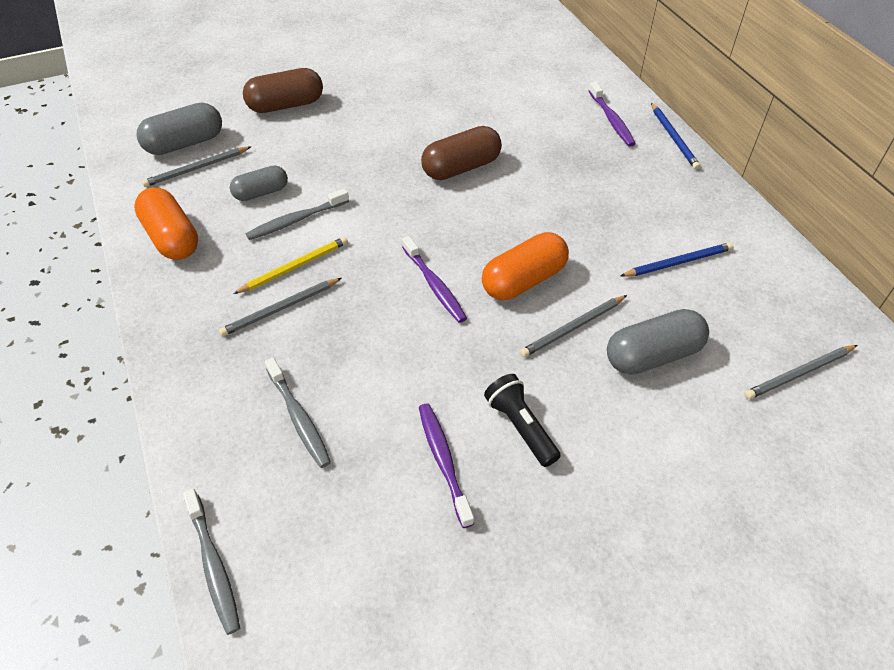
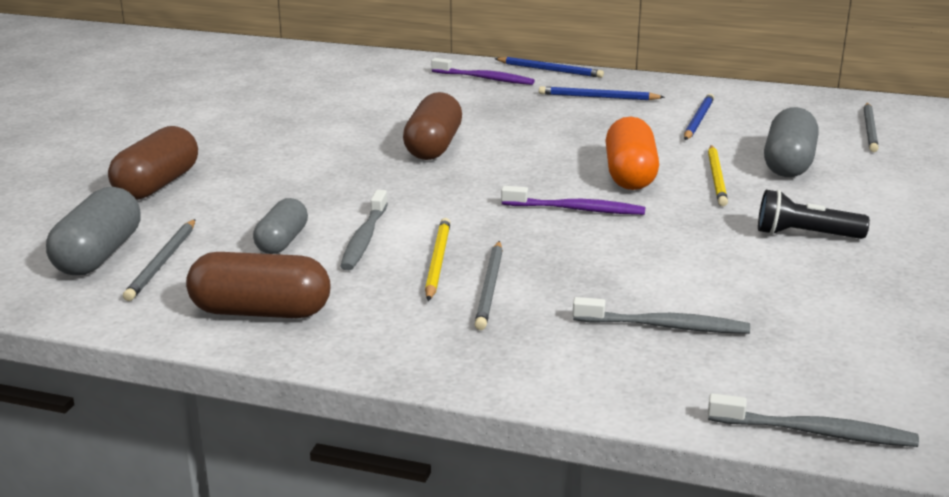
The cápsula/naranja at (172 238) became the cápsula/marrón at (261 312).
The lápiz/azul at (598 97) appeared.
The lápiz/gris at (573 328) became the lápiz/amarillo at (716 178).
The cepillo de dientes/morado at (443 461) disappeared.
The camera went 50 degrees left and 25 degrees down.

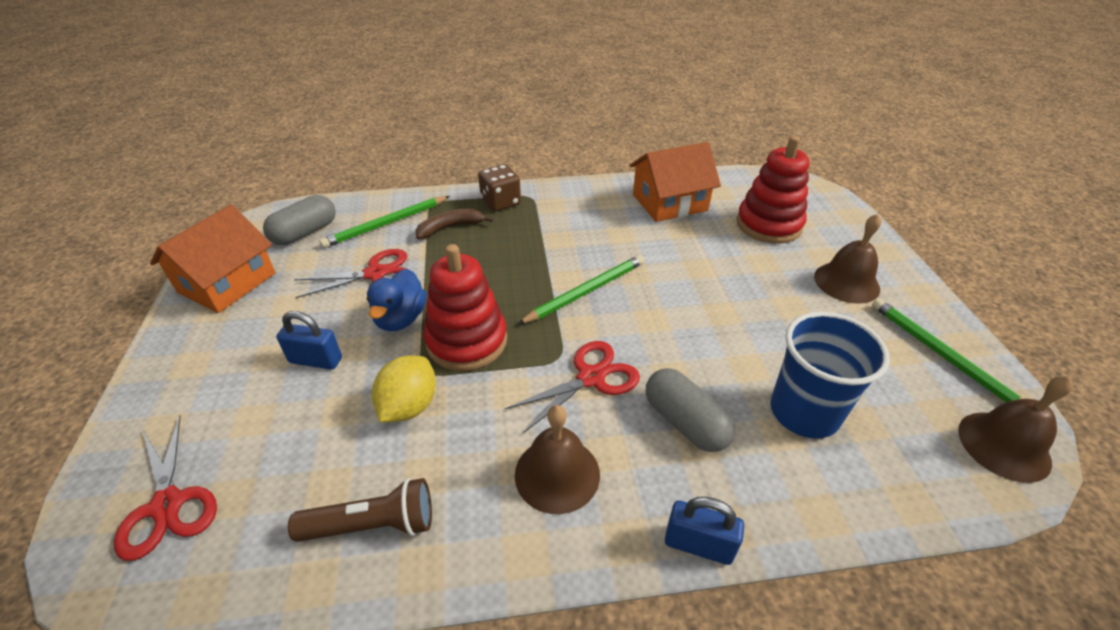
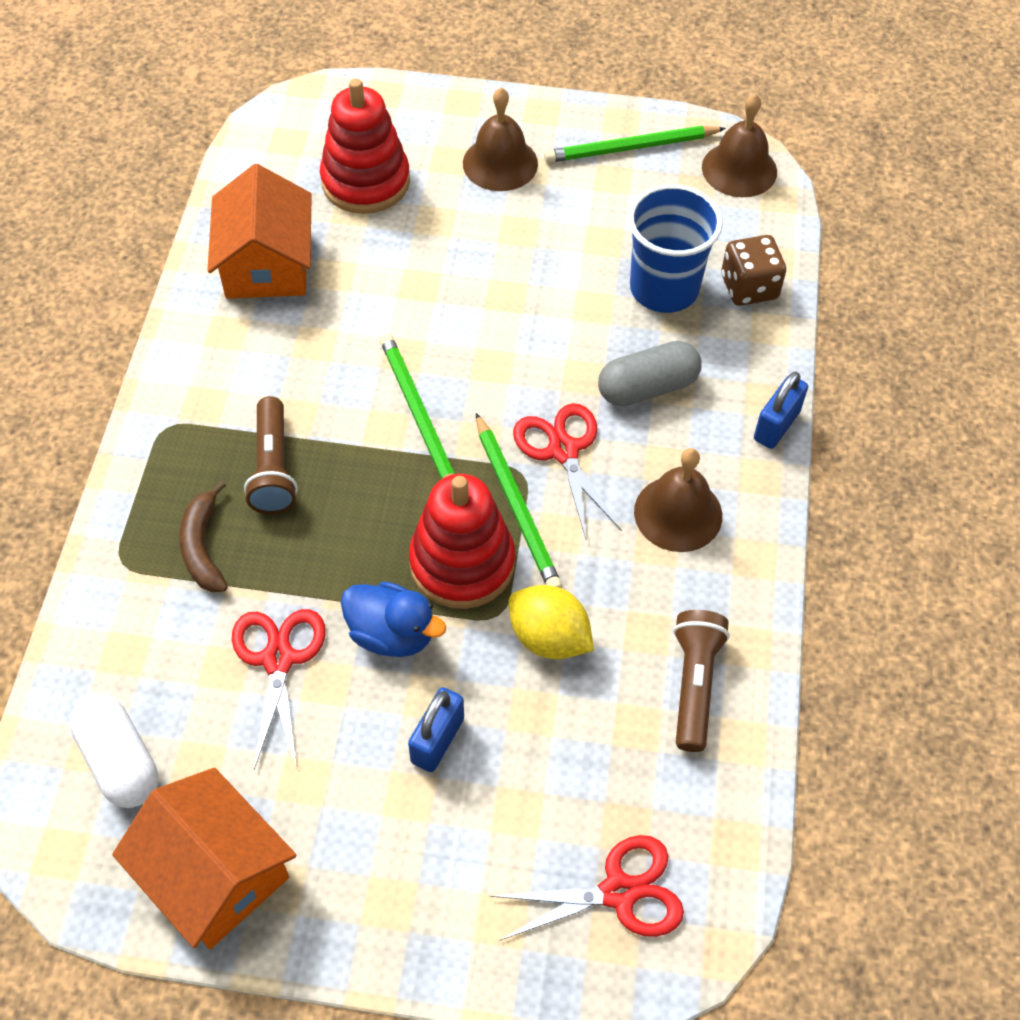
The cápsula/gris at (305 233) became the cápsula/blanco at (120 760).
The lámpara de mano/marrón at (273 468) appeared.
The lápiz/verde moved from (386 224) to (517 506).
The dado/marrón moved from (500 202) to (749 287).
The camera went 75 degrees left and 15 degrees up.

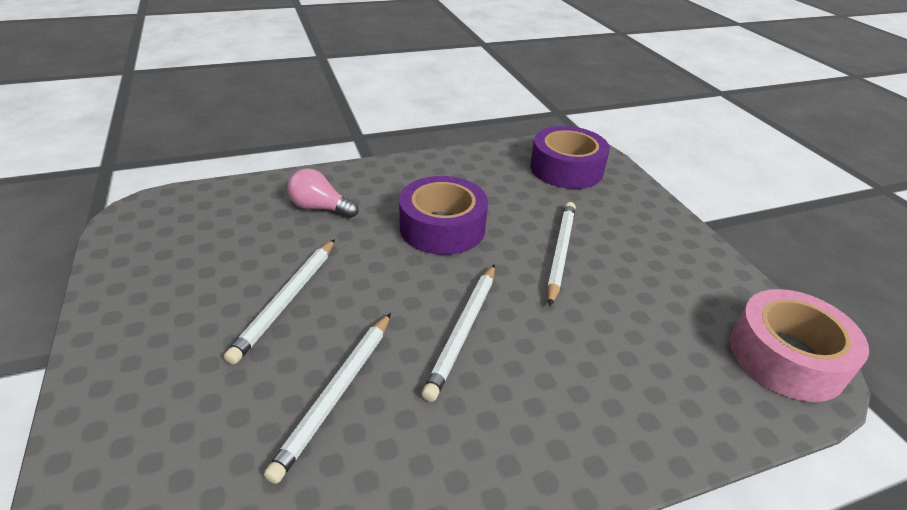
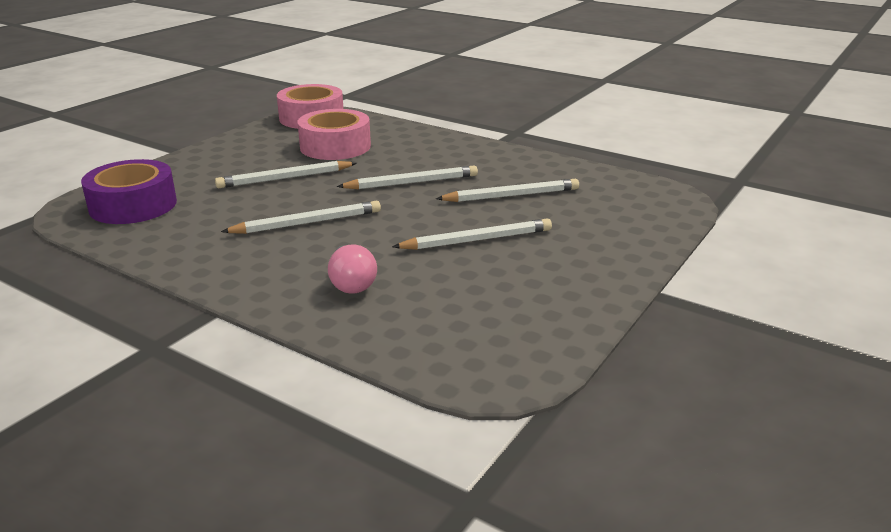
The cinta adhesiva/morado at (442 227) was replaced by the lápiz/blanco at (307 223).
The cinta adhesiva/rosa at (335 146) appeared.
The camera went 125 degrees left and 10 degrees down.

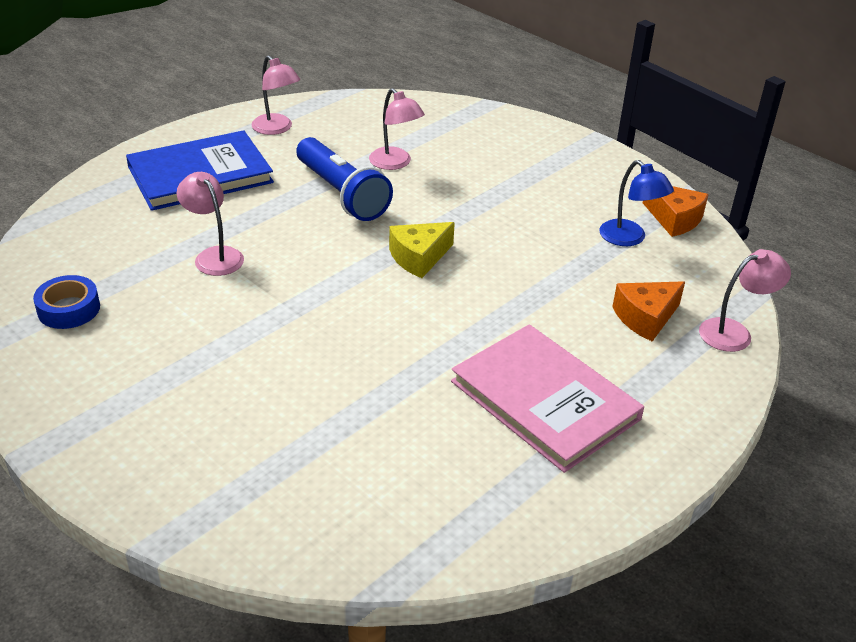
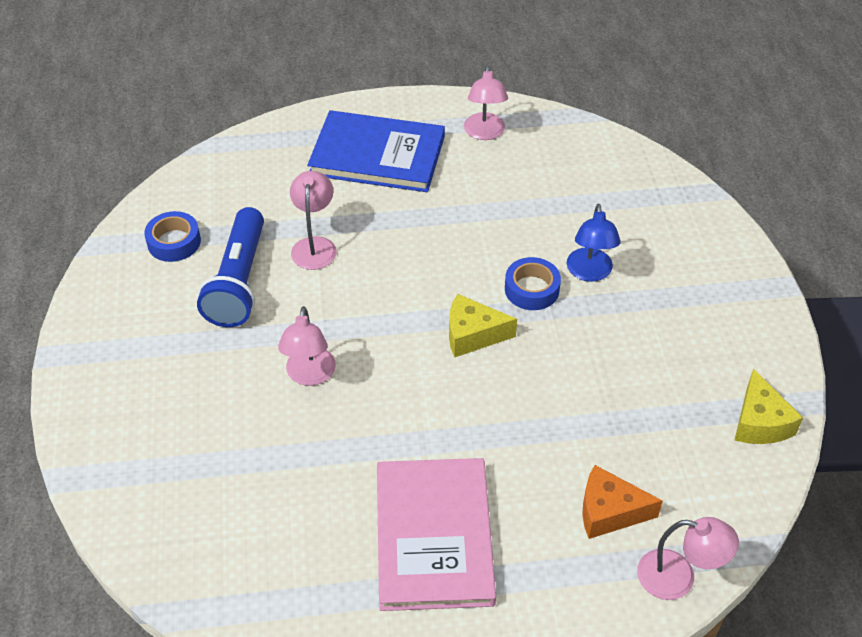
The lámpara de mano/azul moved from (341 194) to (239 281).
The lámpara/rosa moved from (395 163) to (309 375).
The cinta adhesiva/azul at (531 289) appeared.
The lámpara/azul moved from (629 238) to (589 273).
The queso/naranja at (674 219) became the queso/amarillo at (759 422).
The camera went 40 degrees right and 10 degrees up.

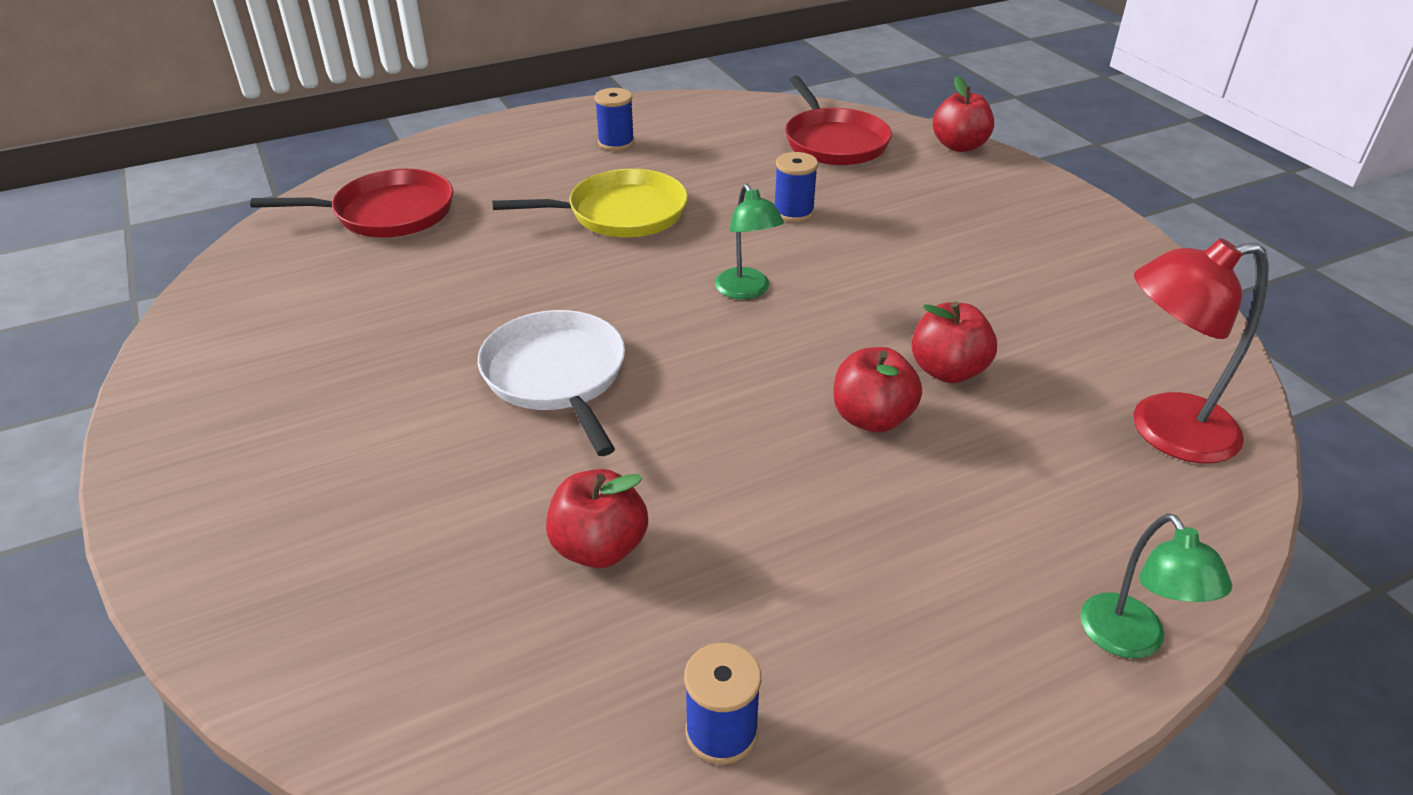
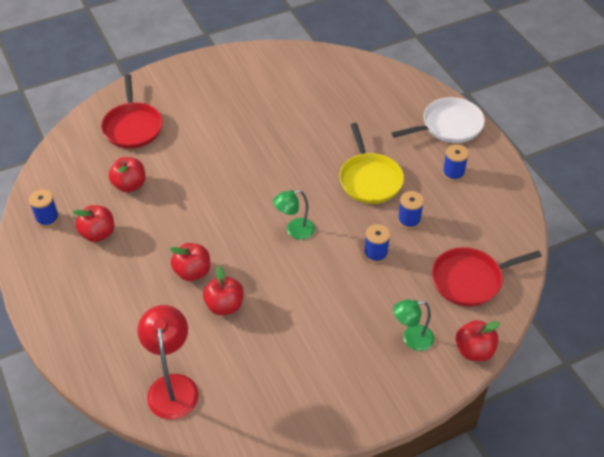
The manzana/rojo at (98 234) appeared.
The sartén/rojo moved from (388 213) to (133 127).
The sartén/blanco moved from (556 375) to (449 125).
The lámpara/verde moved from (1131 640) to (411 339).
The carrete/azul at (409 220) appeared.
The camera went 90 degrees right and 10 degrees up.

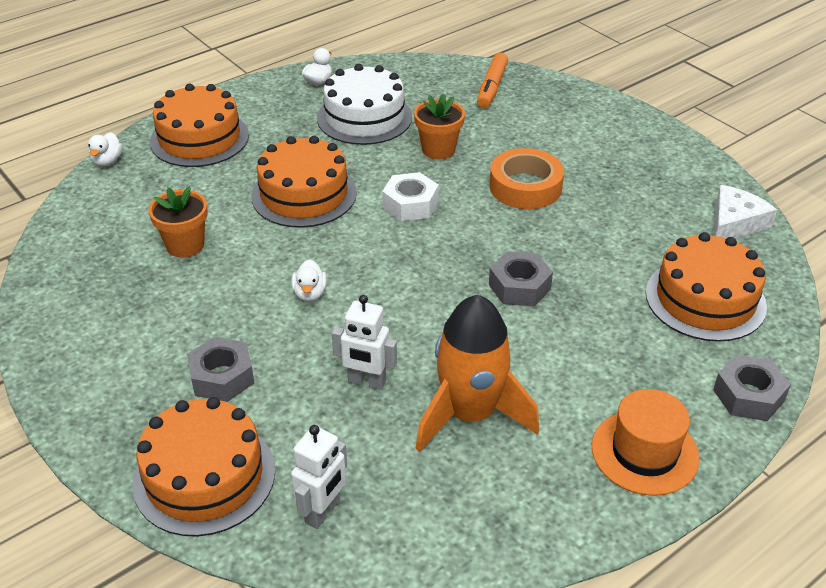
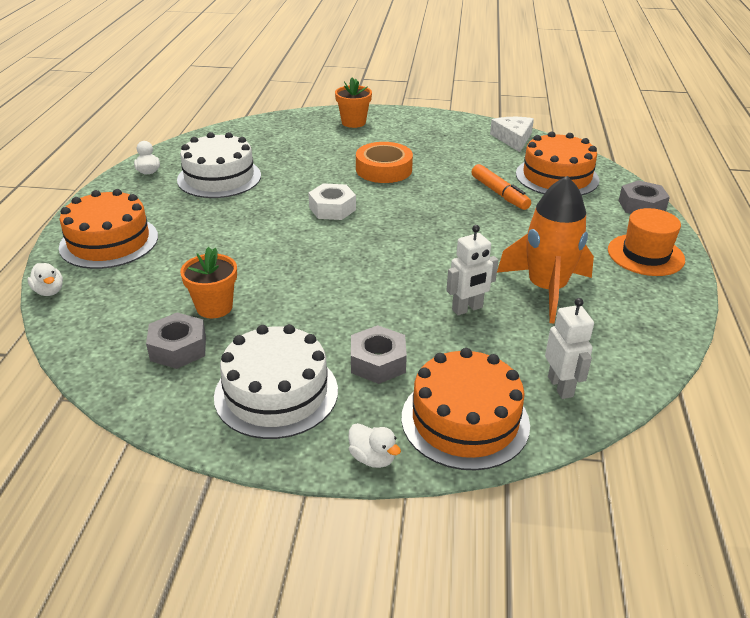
The tuerca/gris moved from (519 287) to (178 348).
The tarta/blanco at (276 393) appeared.
The maceta/naranja moved from (438 149) to (353 122).
The pato/blanco moved from (310 293) to (372 458).
The rotulador/naranja moved from (492 87) to (499 193).
The tarta/naranja at (304 194) disappeared.
The camera went 45 degrees left and 5 degrees down.

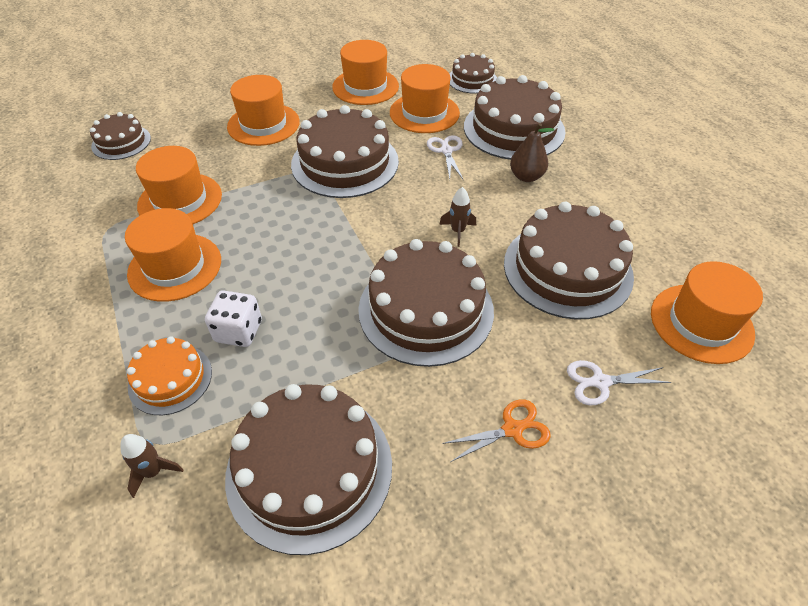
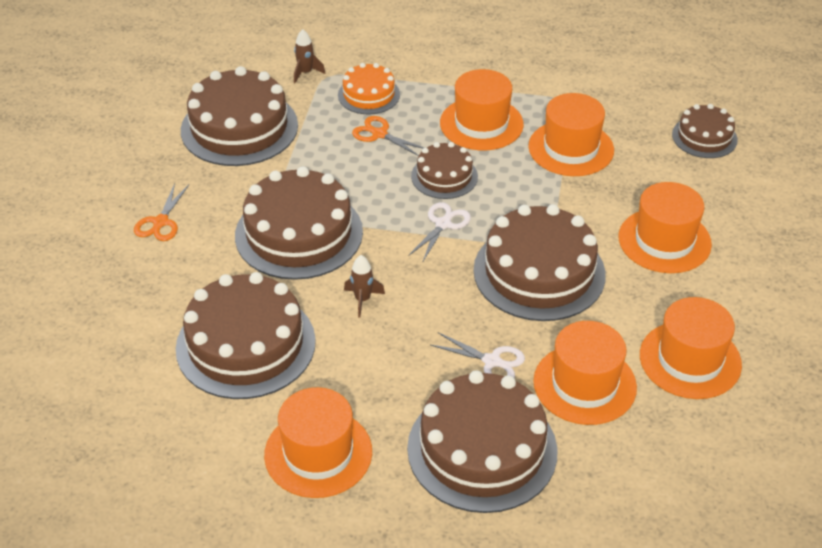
The sombrero/naranja moved from (701 323) to (318 453).
The dado/blanco at (238 331) was replaced by the tijeras/naranja at (379 134).
The tijeras/blanco moved from (600 382) to (443 224).
The tarta/marrón moved from (472 79) to (444 176).
The pera/marrón at (526 176) disappeared.
The camera went 125 degrees right and 5 degrees down.

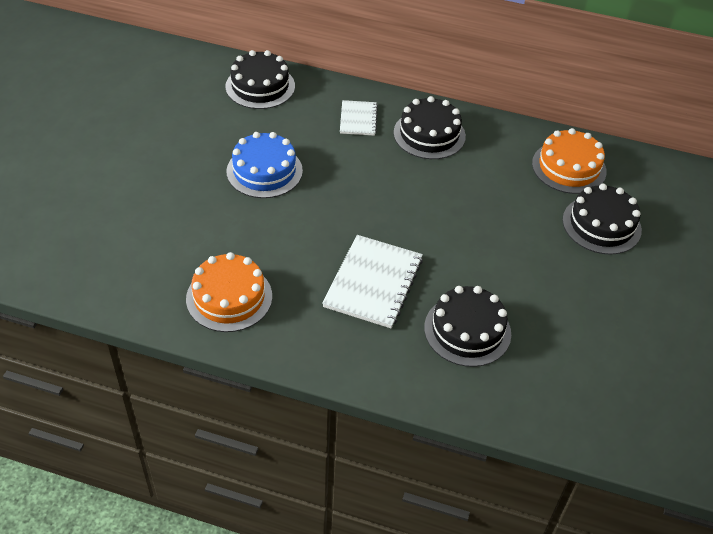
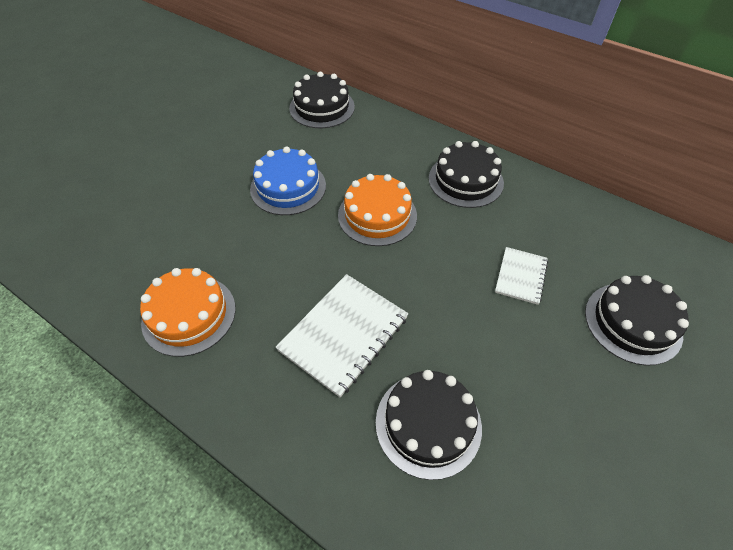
The tarta/naranja moved from (569 167) to (377 215).
The cuaderno/blanco moved from (358 119) to (520 276).
The camera went 20 degrees right and 5 degrees up.

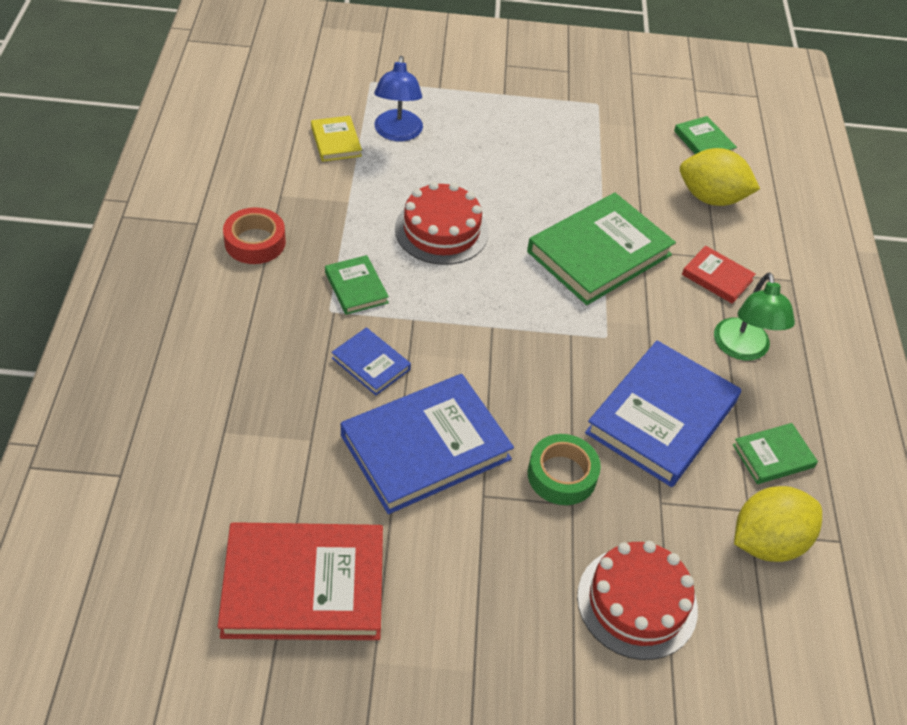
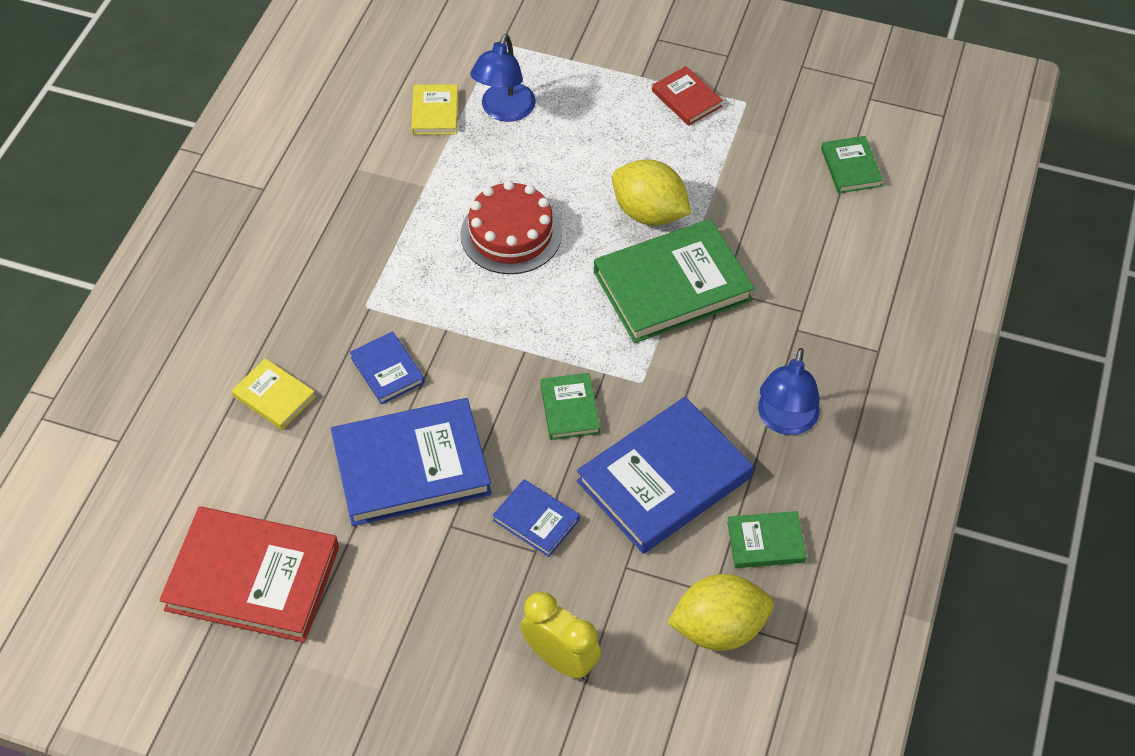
The libro/amarillo at (274 397) appeared.
The cinta adhesiva/verde at (562 475) was replaced by the libro/azul at (536 520).
The tarta/rojo at (637 602) was replaced by the despertador/amarillo at (560 659).
The libro/verde moved from (356 287) to (569 409).
The limón/amarillo moved from (711 198) to (649 213).
The libro/rojo moved from (717 277) to (686 99).
The lámpara/verde at (742 349) became the lámpara/azul at (785 421).
The cinta adhesiva/rojo at (255 242) disappeared.
The camera went 20 degrees right and 5 degrees up.

